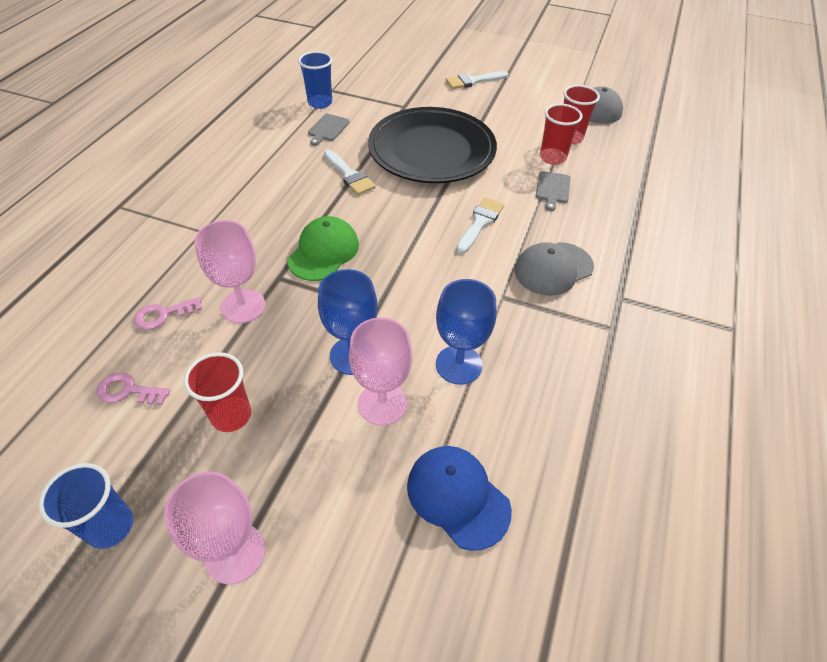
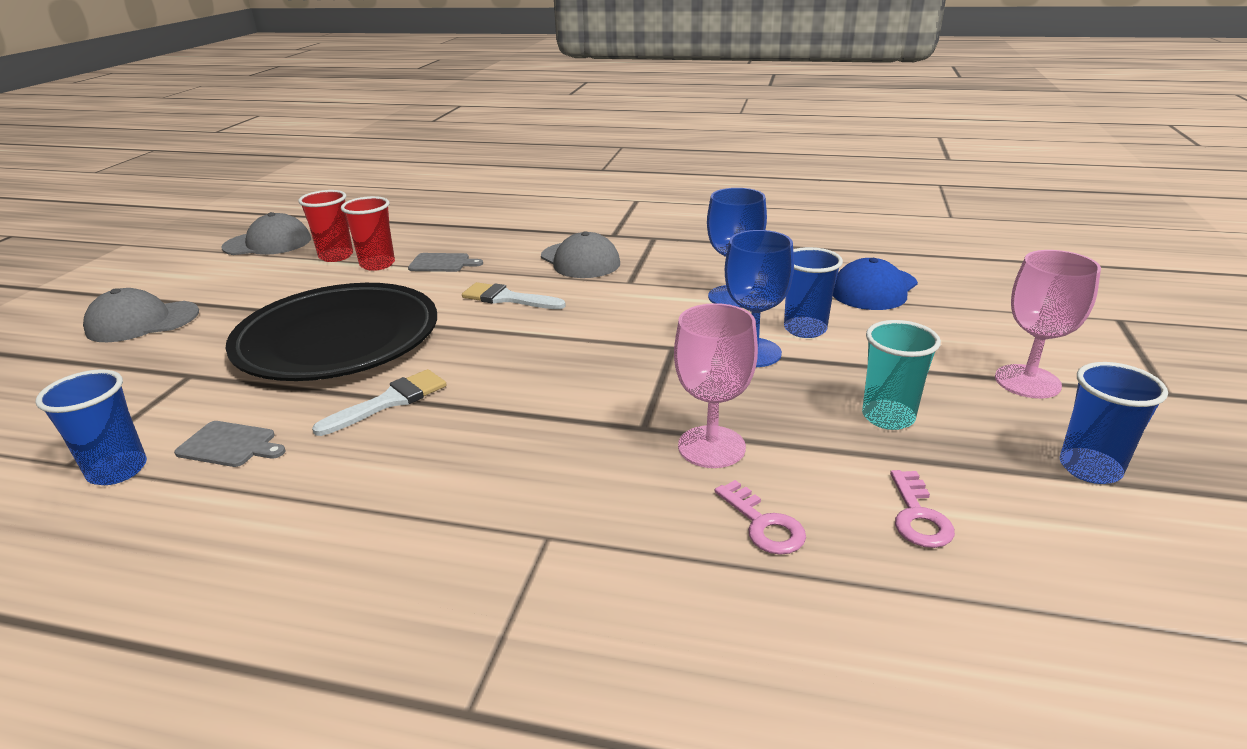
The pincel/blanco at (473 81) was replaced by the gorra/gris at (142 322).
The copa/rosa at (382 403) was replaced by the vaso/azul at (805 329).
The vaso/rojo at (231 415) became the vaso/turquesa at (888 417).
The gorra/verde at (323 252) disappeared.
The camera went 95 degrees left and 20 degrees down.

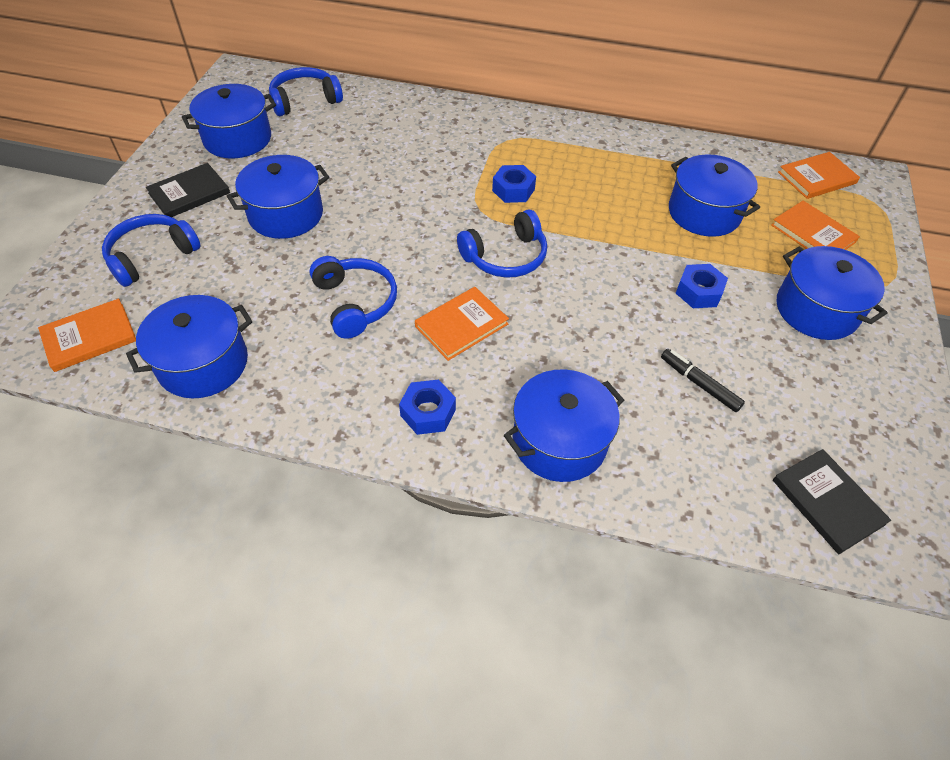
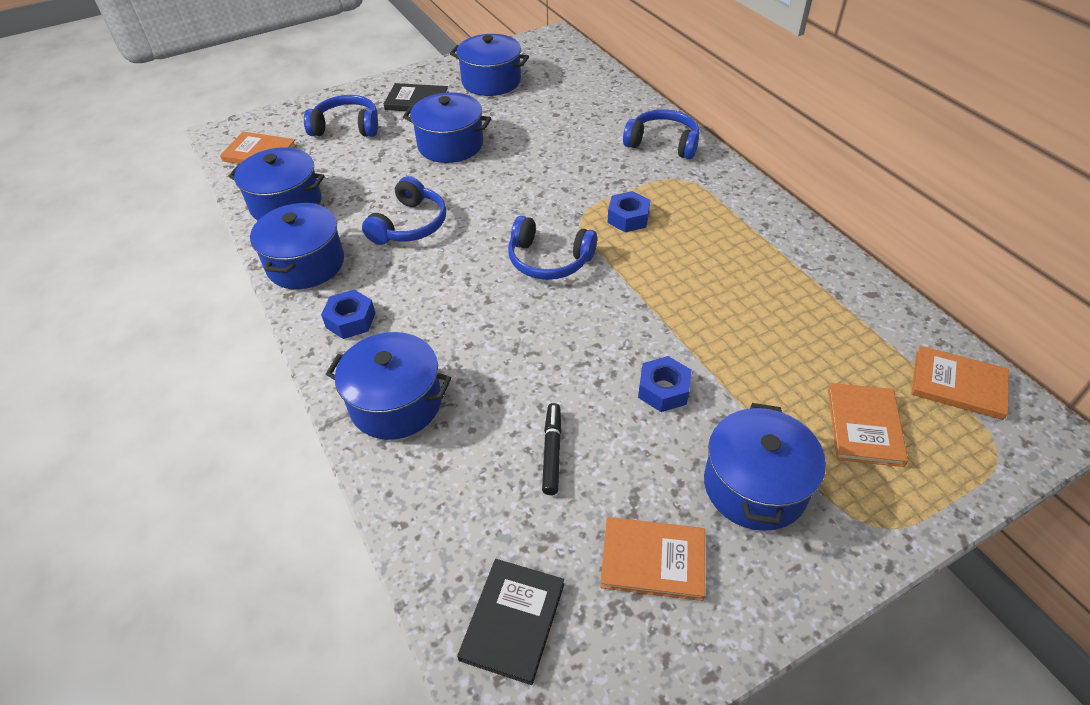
The olla/azul moved from (704 213) to (306 264).
The libro/naranja moved from (461 325) to (653 560).
The auriculares/azul moved from (305 100) to (663 143).
The camera went 50 degrees right and 5 degrees down.

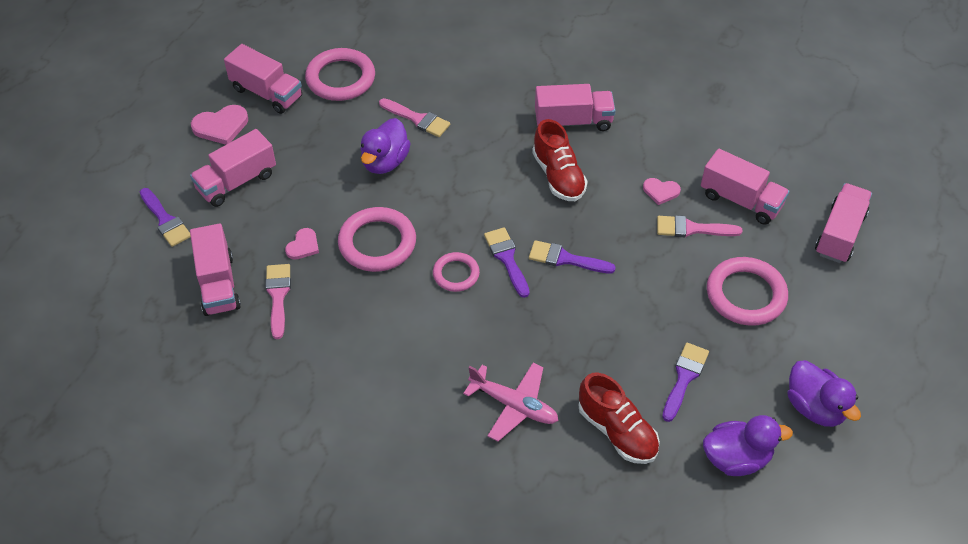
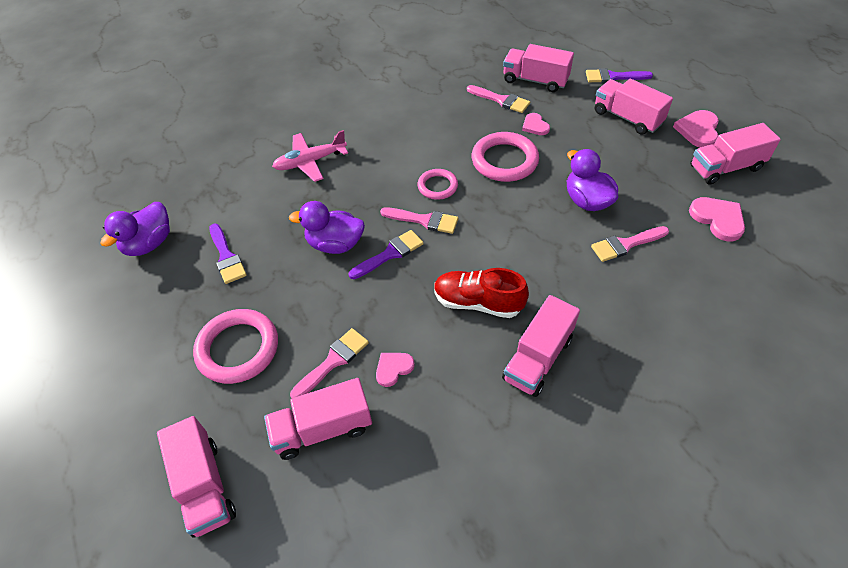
The pato/morado moved from (815 407) to (335 244).
The pincel/morado at (507 258) became the pincel/rosa at (424 220).
The camión/rosa at (236 182) turned 45 degrees counterclockwise.
The anillo/rosa at (340 78) was replaced by the corazón/rosa at (718 219).
The zapato/rojo at (617 431) disappeared.
The camera went 130 degrees right and 0 degrees up.

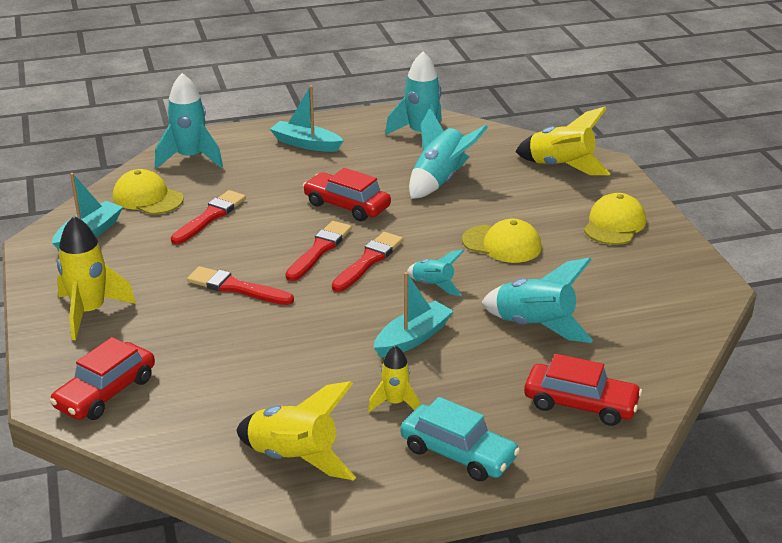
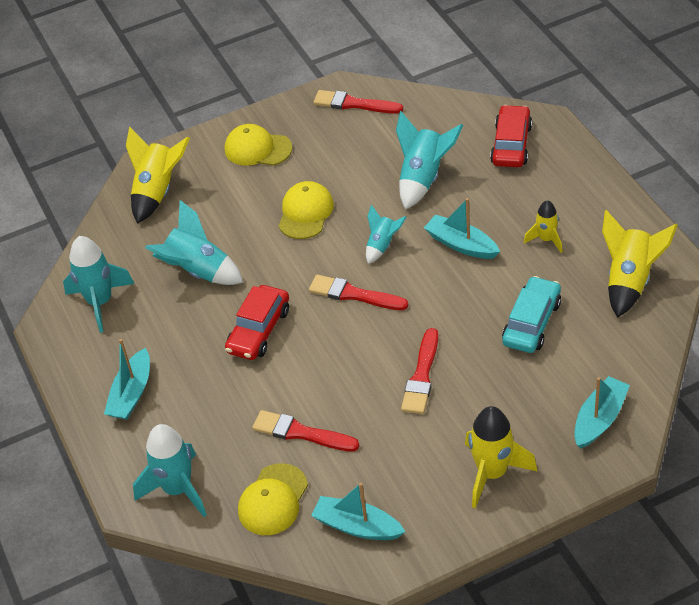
The pincel/rojo moved from (319 250) to (354 104).
The coche/turquesa moved from (458 453) to (531 323).
The coche/rojo at (105 392) was replaced by the barco/turquesa at (599 419).
The camera went 95 degrees left and 15 degrees up.

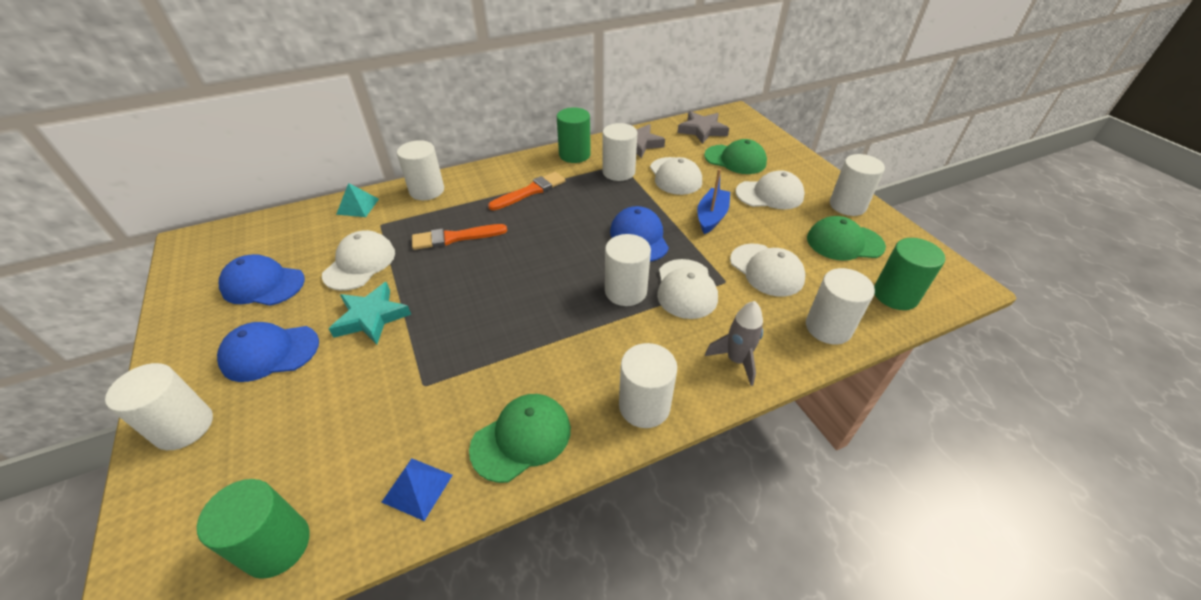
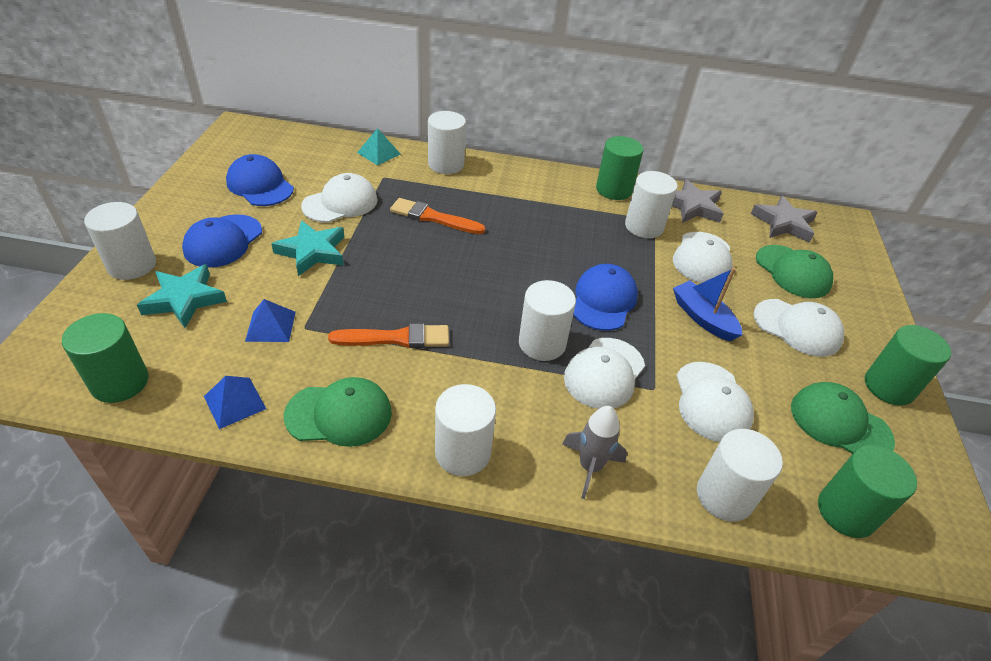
The estrella/turquesa at (184 299) appeared.
The gorra/azul at (270 352) turned 90 degrees counterclockwise.
The pirámide/azul at (270 326) appeared.
The pincel/naranja moved from (530 191) to (396 338).
The barco/azul at (711 217) turned 90 degrees counterclockwise.
The cilindro/blanco at (847 205) became the cilindro/verde at (888 387).
The camera went 30 degrees right and 0 degrees up.

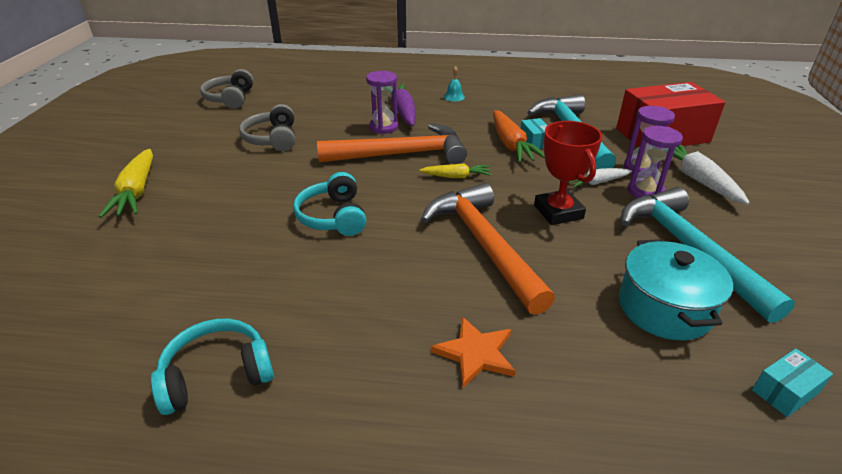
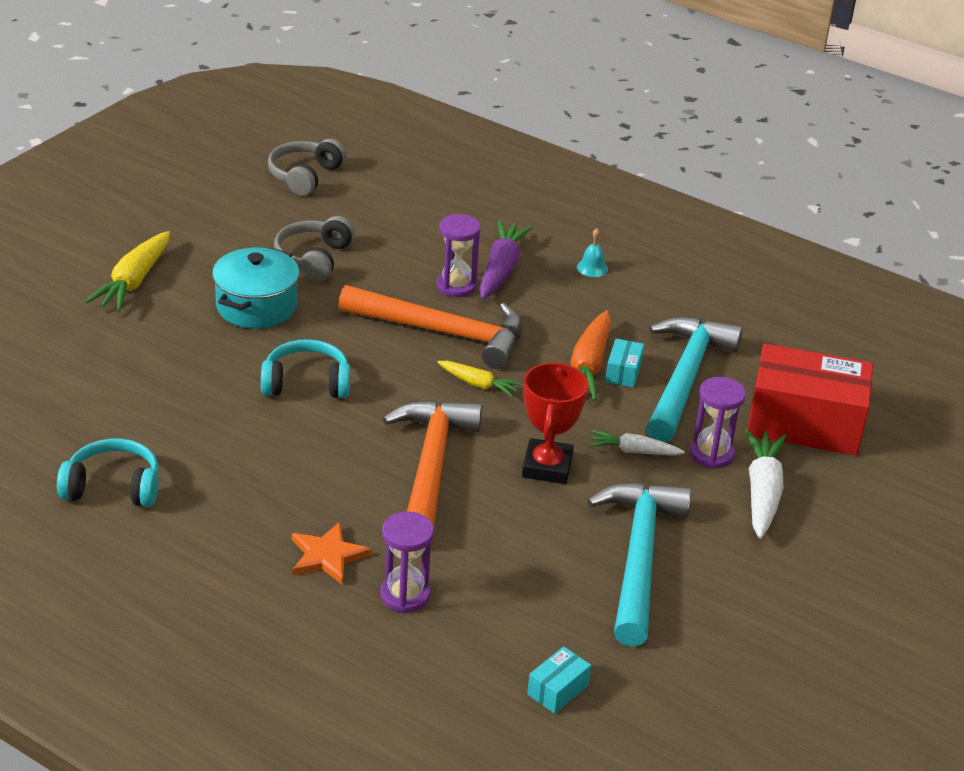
The olla/turquesa moved from (664 308) to (256 307).
The auriculares/turquesa at (333 217) turned 75 degrees clockwise.
The reloj de arena/morado moved from (645 191) to (405 595).
The caja/turquesa at (785 391) turned 45 degrees counterclockwise.
The camera went 25 degrees right and 0 degrees up.

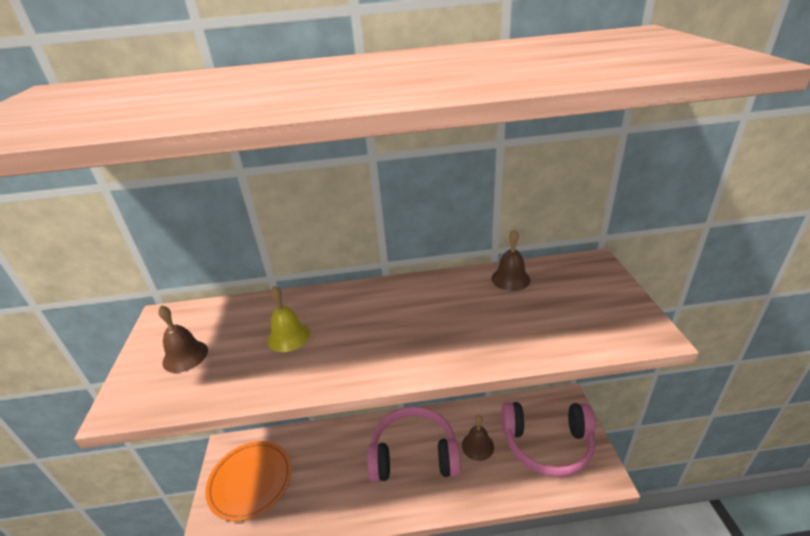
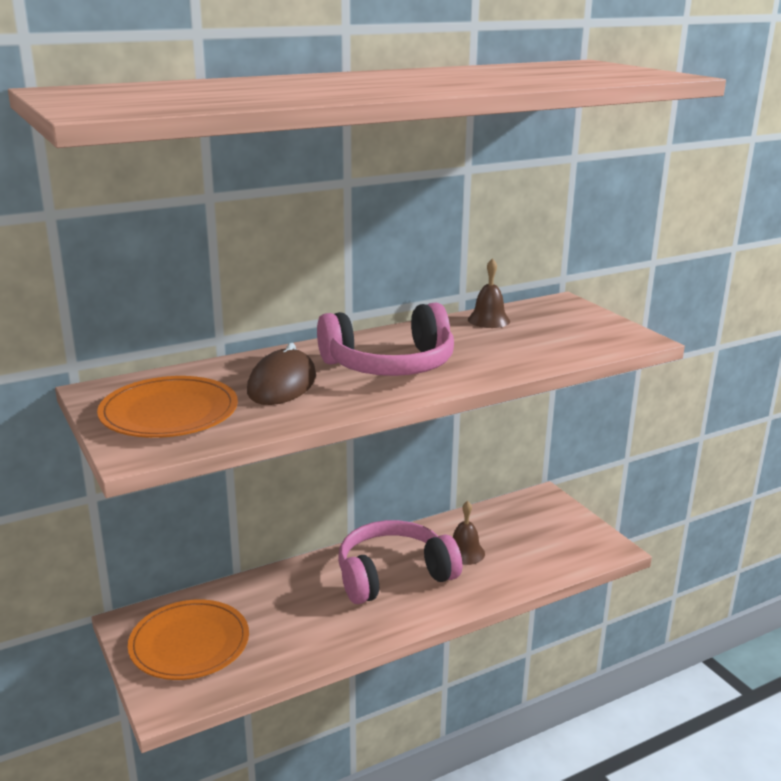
The campana/marrón at (185 356) was replaced by the plato/naranja at (169 412).
The campana/amarillo at (288 336) was replaced by the ratón/marrón at (282 384).
The auriculares/rosa moved from (547 444) to (390 365).
The camera went 25 degrees left and 10 degrees down.

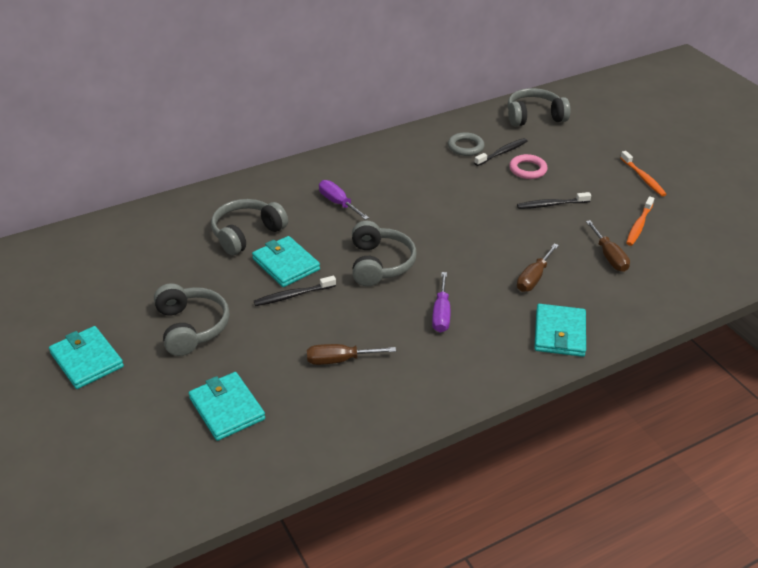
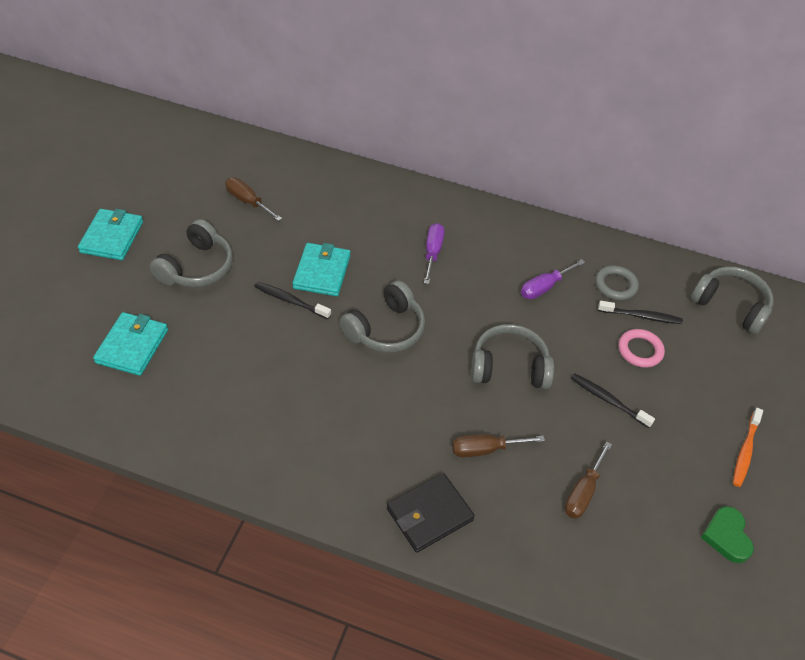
The destornillador/marrón moved from (339 360) to (248 201).
The cartera/turquesa at (559 333) became the cartera/negro at (429 514).
The auriculares/gris moved from (247 234) to (509 367).
The destornillador/morado moved from (441 314) to (544 287).
The corazón/verde at (726 536) appeared.
The cepillo de dientes/naranja at (639 225) disappeared.
The camera went 45 degrees right and 10 degrees up.

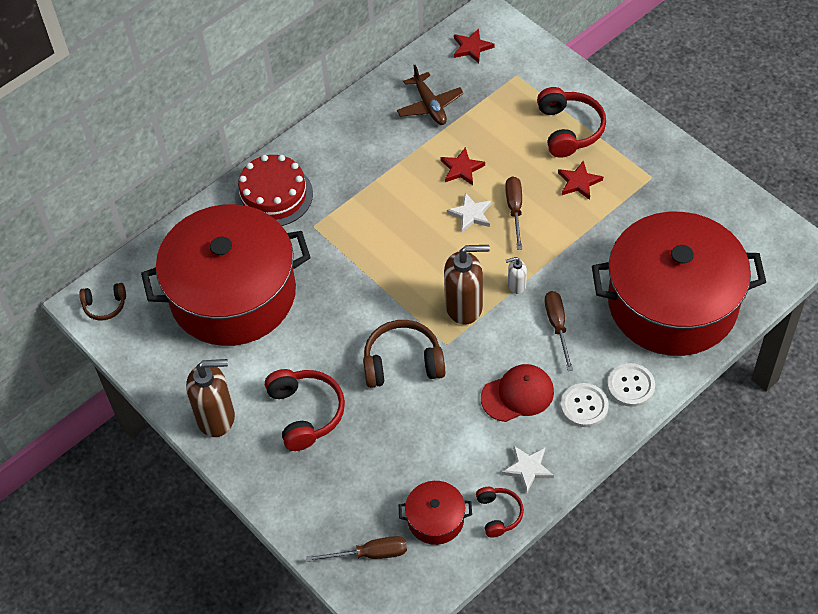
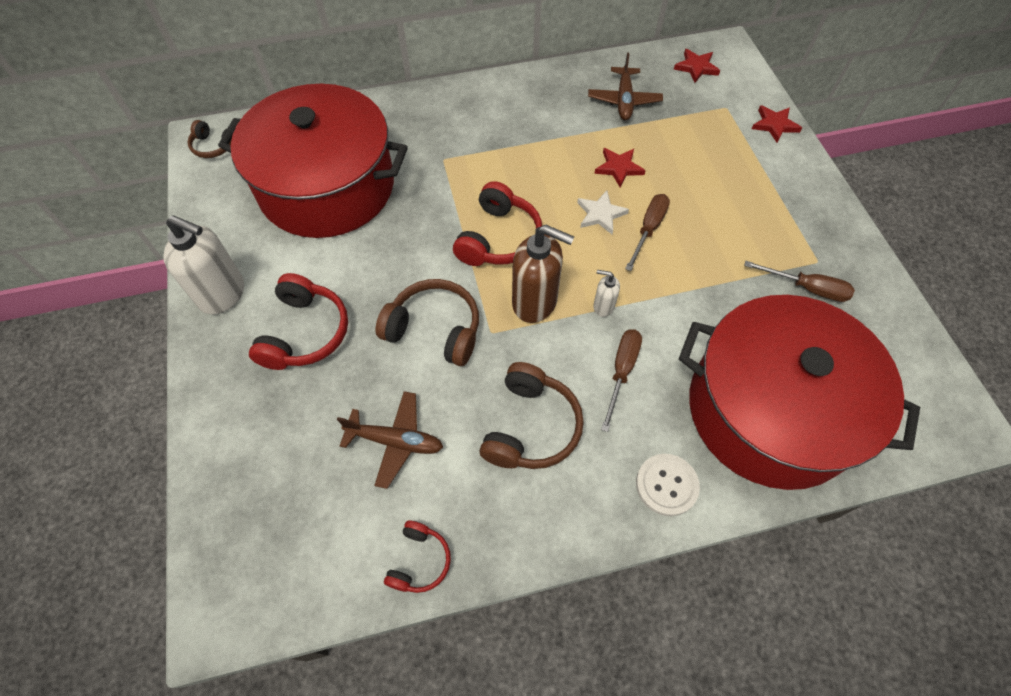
The dispensador de jabón/marrón at (216 417) became the dispensador de jabón/blanco at (223 294).
The avión/marrón at (395 441) appeared.
The auriculares/rojo moved from (569 129) to (499 238).
The gorra/rojo at (517 394) was replaced by the auriculares/marrón at (531 427).
The destornillador/marrón moved from (370 554) to (807 288).
The estrella/rojo moved from (579 182) to (774 125).
The tarta/rojo at (274 195) disappeared.
The olla/rojo at (435 519) disappeared.
The estrella/blanco at (527 469) disappeared.
The botón/blanco at (584 406) disappeared.
The camera went 25 degrees right and 5 degrees up.

